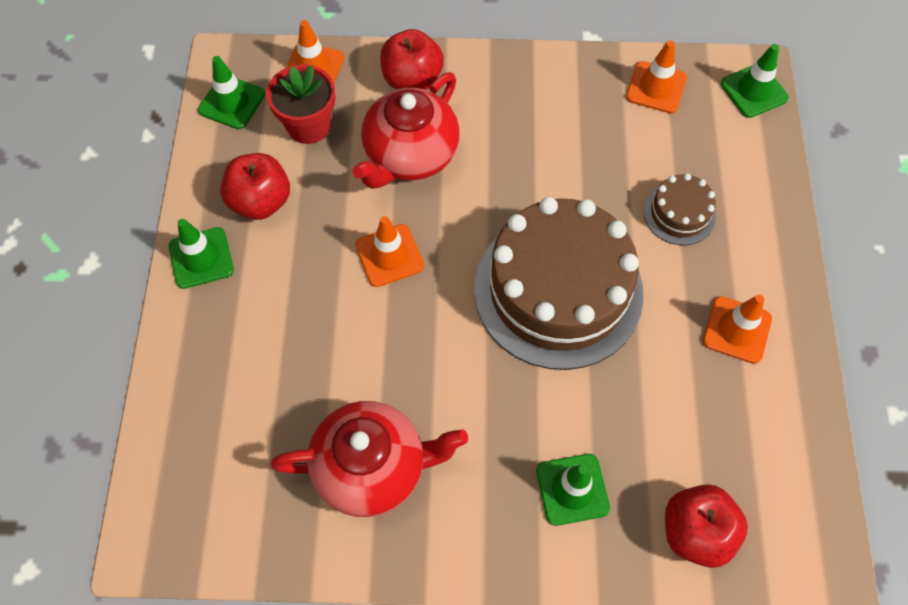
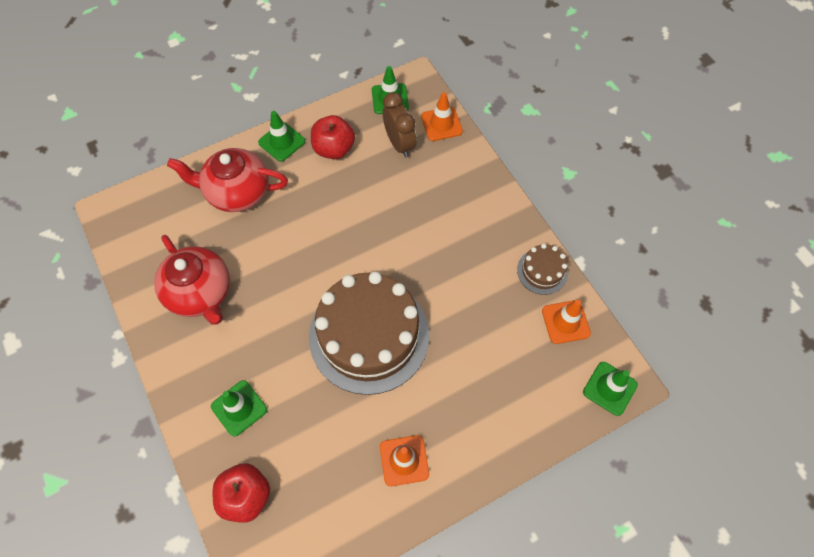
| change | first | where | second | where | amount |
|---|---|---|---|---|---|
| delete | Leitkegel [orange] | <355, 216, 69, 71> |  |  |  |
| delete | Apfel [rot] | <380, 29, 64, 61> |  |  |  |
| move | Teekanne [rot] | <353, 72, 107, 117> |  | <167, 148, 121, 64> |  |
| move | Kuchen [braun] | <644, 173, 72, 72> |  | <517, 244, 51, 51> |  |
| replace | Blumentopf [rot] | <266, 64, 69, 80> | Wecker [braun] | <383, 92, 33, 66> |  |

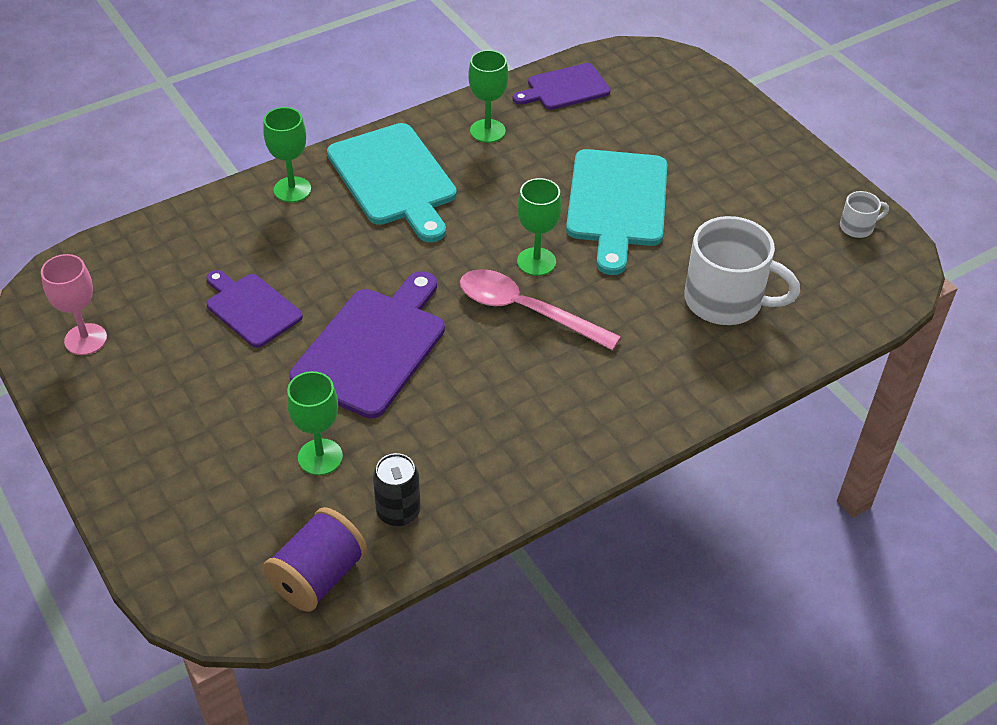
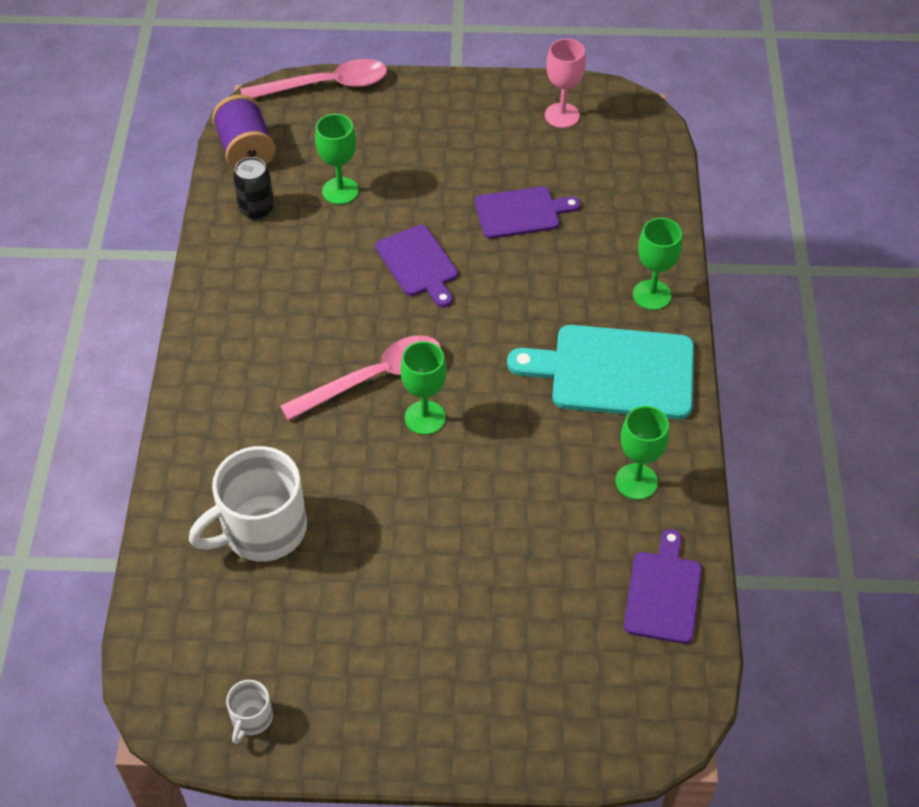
| change | first | where | second | where | amount |
|---|---|---|---|---|---|
| delete | Schneidebrett [türkis] | <566, 149, 101, 126> |  |  |  |
| insert |  |  | Löffel [rosa] | <240, 59, 147, 39> |  |
| resize | Schneidebrett [lila] | <289, 271, 156, 148> |  | <375, 225, 83, 82> | x0.61 |

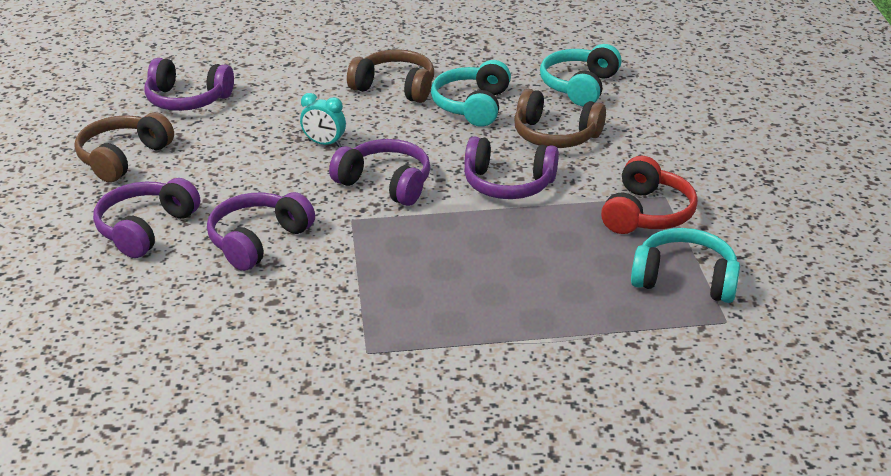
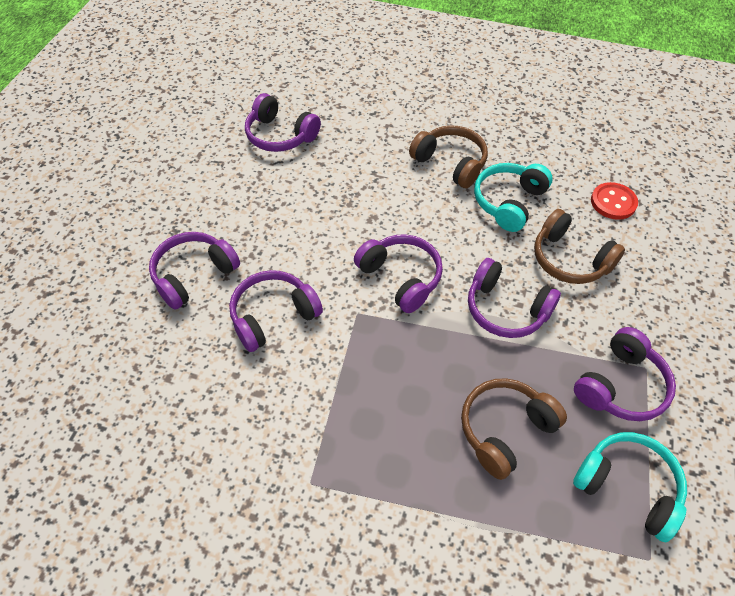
| change | first | where | second | where | amount |
|---|---|---|---|---|---|
| delete | Wecker [türkis] | <300, 93, 46, 54> |  |  |  |
| move | Kopfhörer [braun] | <75, 112, 99, 70> |  | <461, 378, 106, 102> |  |
| replace | Kopfhörer [türkis] | <540, 44, 82, 62> | Knopf [rot] | <591, 182, 47, 38> |  |
| recolor | Kopfhörer [rot] | <601, 156, 97, 78> | Kopfhörer [lila] | <574, 327, 102, 94> |  |

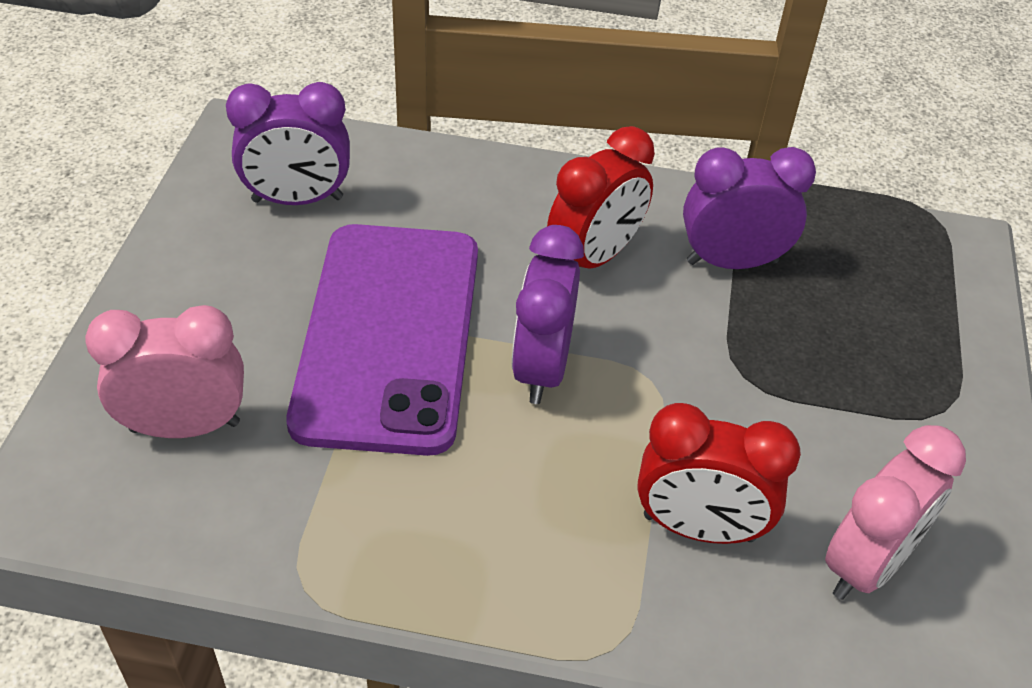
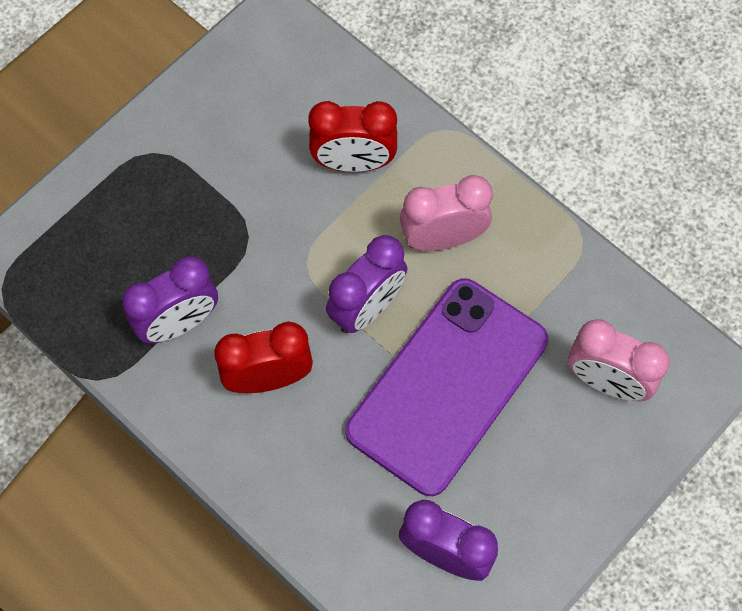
| change | first | where | second | where | amount |
|---|---|---|---|---|---|
| move | Wecker [rosa] | <825, 425, 141, 175> |  | <400, 175, 93, 76> |  |
| rotate | Wecker [rot] | <637, 403, 164, 141> |  | <308, 101, 89, 71> | 135 degrees clockwise |
| rotate | Wecker [lila] | <683, 147, 133, 122> |  | <122, 256, 96, 87> | 60 degrees counterclockwise |

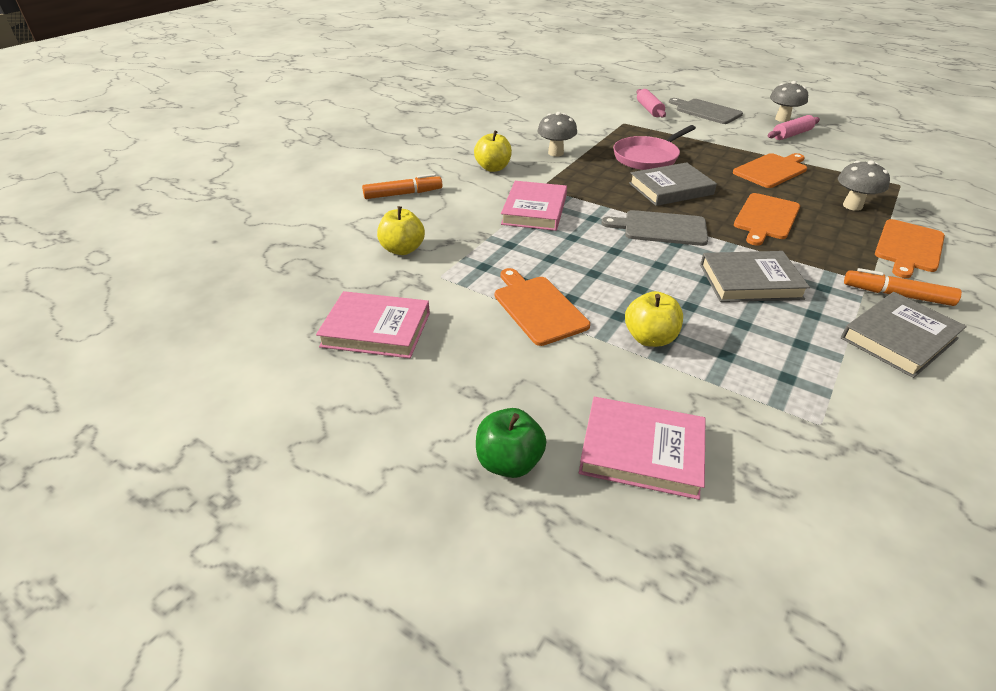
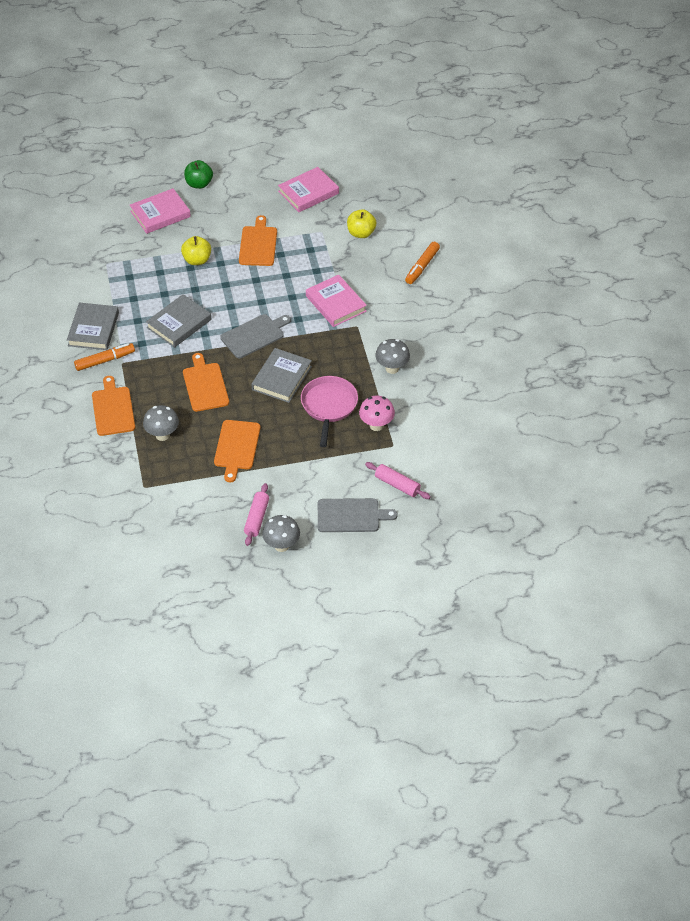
| change | first | where | second | where | amount |
|---|---|---|---|---|---|
| delete | Apfel [gelb] | <474, 130, 38, 42> |  |  |  |
| insert |  |  | Pilz [rosa] | <359, 396, 36, 35> |  |
| rotate | Schneidebrett [orange] | <495, 268, 95, 78> |  | <239, 215, 38, 51> | 105 degrees counterclockwise |

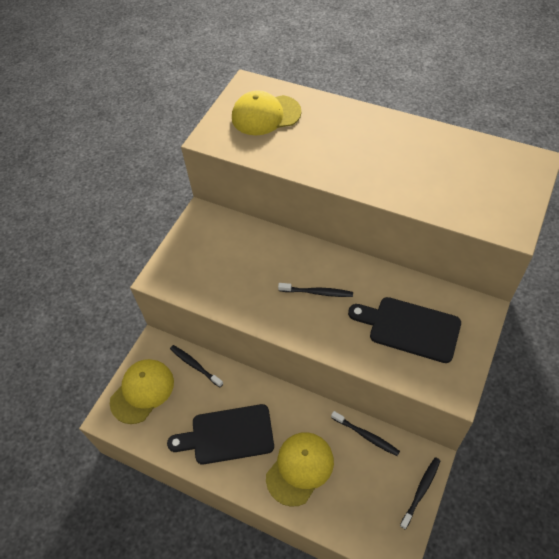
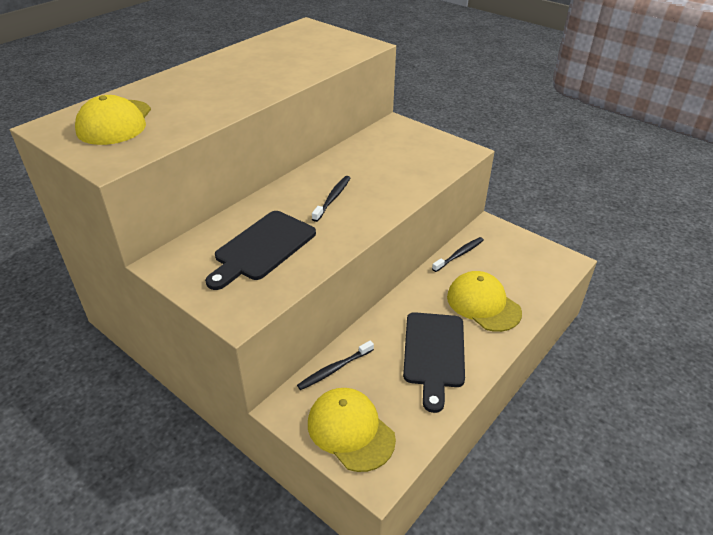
| change | first | where | second | where | amount |
|---|---|---|---|---|---|
| delete | Zahnbürste [schwarz] | <400, 457, 40, 73> |  |  |  |
| move | Schneidebrett [schwarz] | <348, 297, 113, 66> |  | <205, 211, 111, 79> |  |

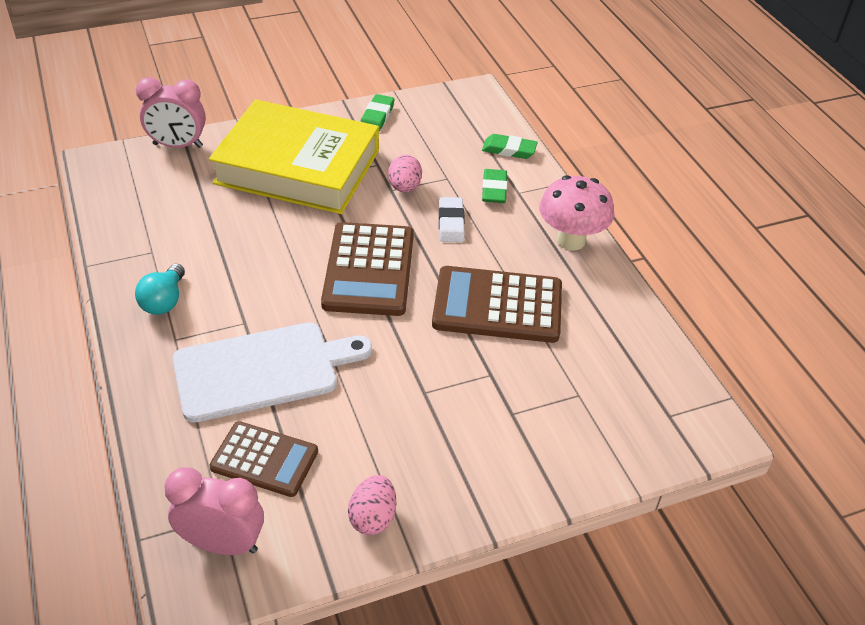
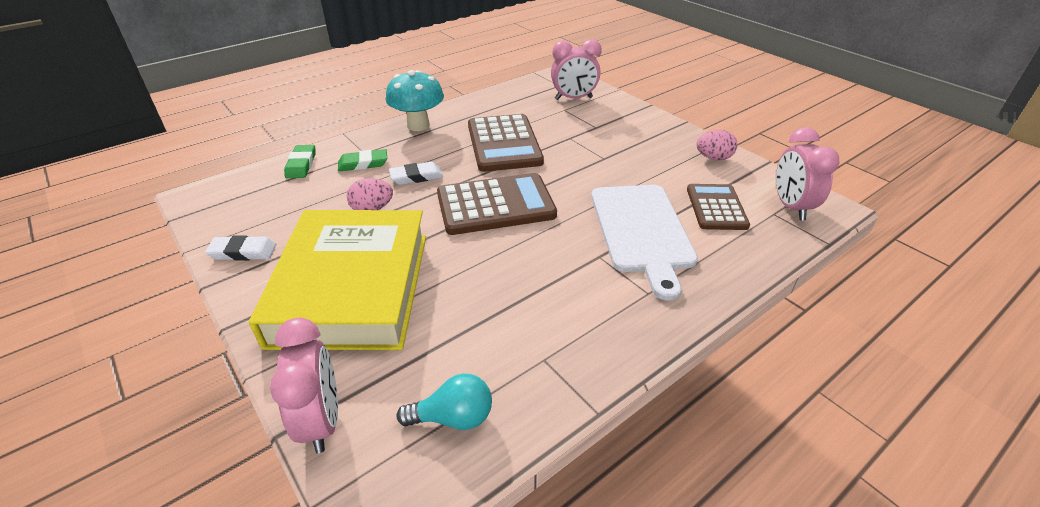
| change | first | where | second | where | amount |
|---|---|---|---|---|---|
| insert |  |  | Wecker [rosa] | <551, 39, 51, 61> |  |
| move | Glühbirne [türkis] | <135, 264, 50, 51> |  | <397, 373, 95, 57> |  |
| recolor | Radiergummi [grün] | <360, 94, 34, 38> | Radiergummi [weiß] | <205, 235, 71, 26> |  |
| recolor | Pilz [rosa] | <539, 175, 75, 75> | Pilz [türkis] | <386, 70, 58, 61> |  |
| rotate | Schneidebrett [weiß] | <173, 322, 199, 100> |  | <591, 185, 107, 116> | 150 degrees counterclockwise |

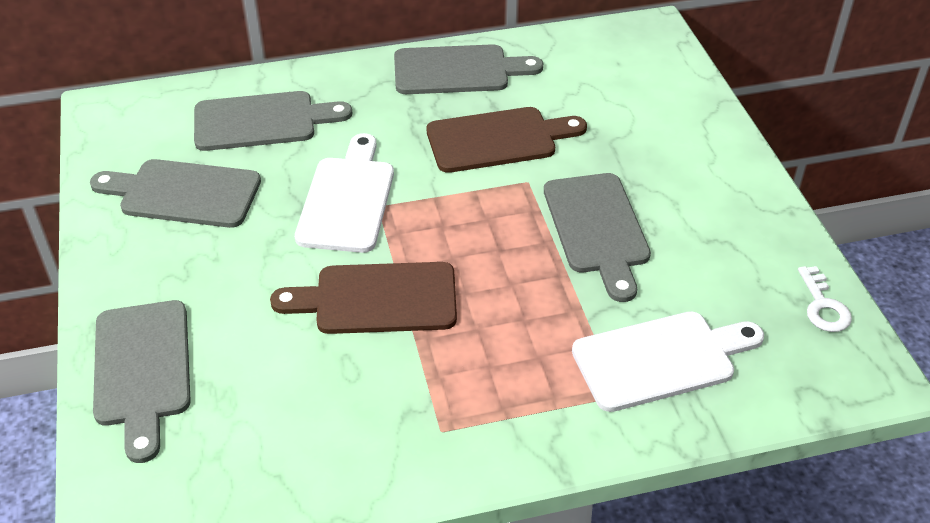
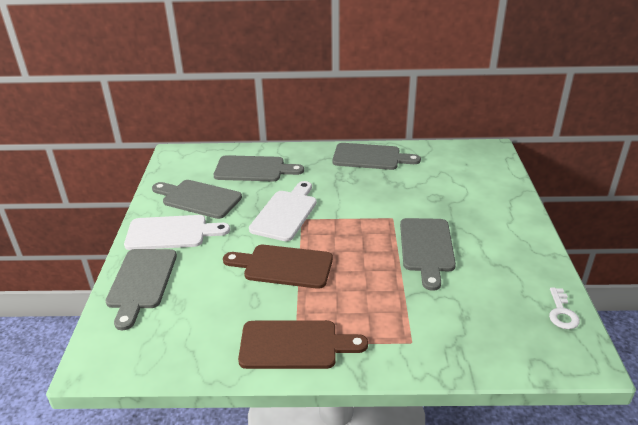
| change | first | where | second | where | amount |
|---|---|---|---|---|---|
| move | Schneidebrett [braun] | <427, 107, 160, 66> |  | <238, 320, 130, 49> |  |
| move | Schneidebrett [weiß] | <572, 311, 192, 101> |  | <124, 215, 106, 35> |  |

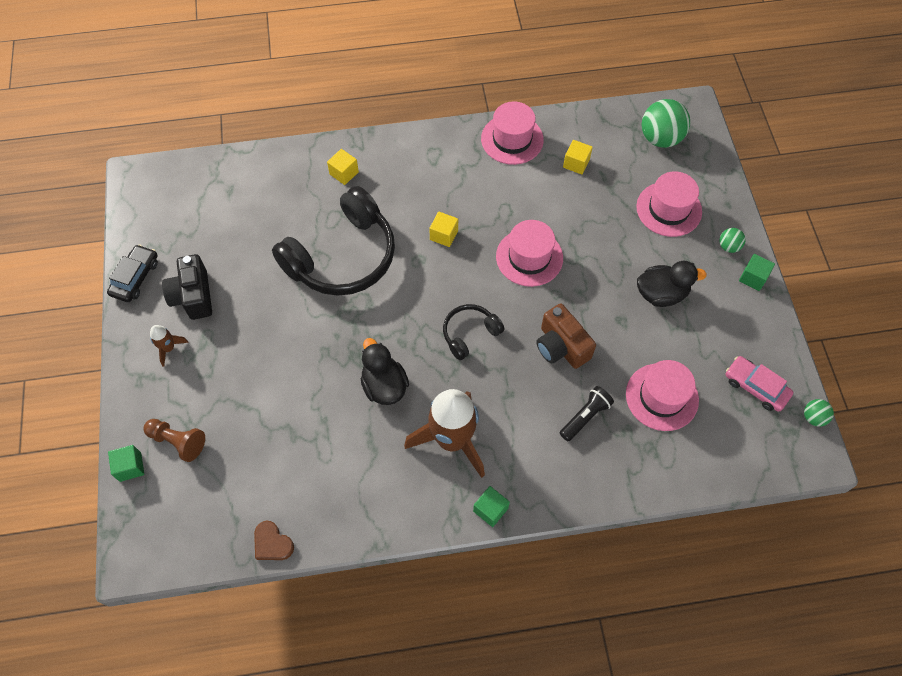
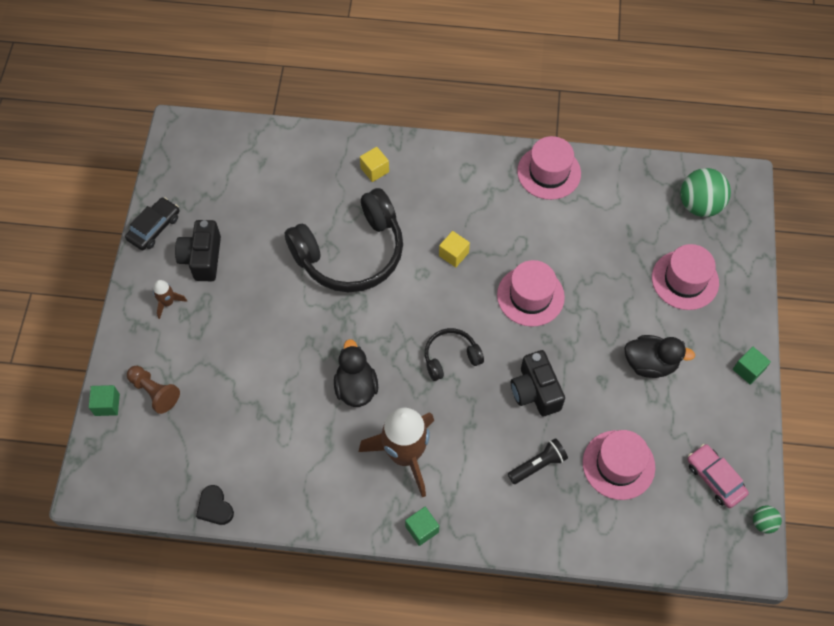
| change | first | where | second | where | amount |
|---|---|---|---|---|---|
| delete | Kubus [gelb] | <563, 140, 30, 35> |  |  |  |
| delete | Ball [grün] | <719, 228, 27, 25> |  |  |  |
| recolor | Herz [braun] | <254, 521, 40, 39> | Herz [schwarz] | <196, 485, 38, 40> |  |
| recolor | Kamera [braun] | <536, 304, 60, 65> | Kamera [schwarz] | <511, 350, 54, 66> |  |

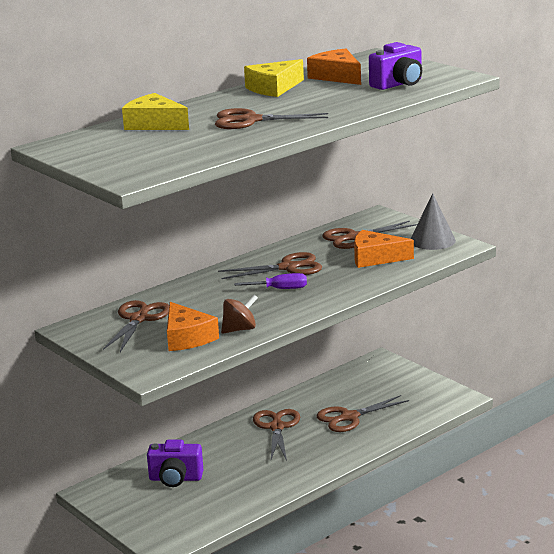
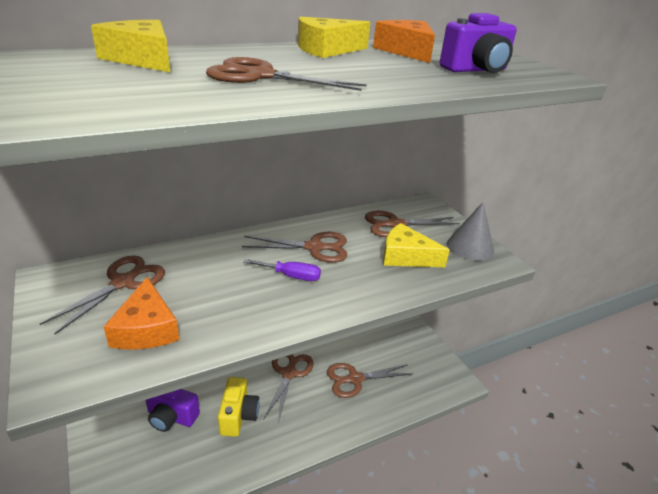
| change | first | where | second | where | amount |
|---|---|---|---|---|---|
| delete | Kreisel [braun] | <221, 295, 37, 39> |  |  |  |
| insert |  |  | Kamera [gelb] | <218, 377, 41, 60> |  |
| recolor | Käse [orange] | <354, 230, 60, 38> | Käse [gelb] | <383, 223, 67, 44> |  |

